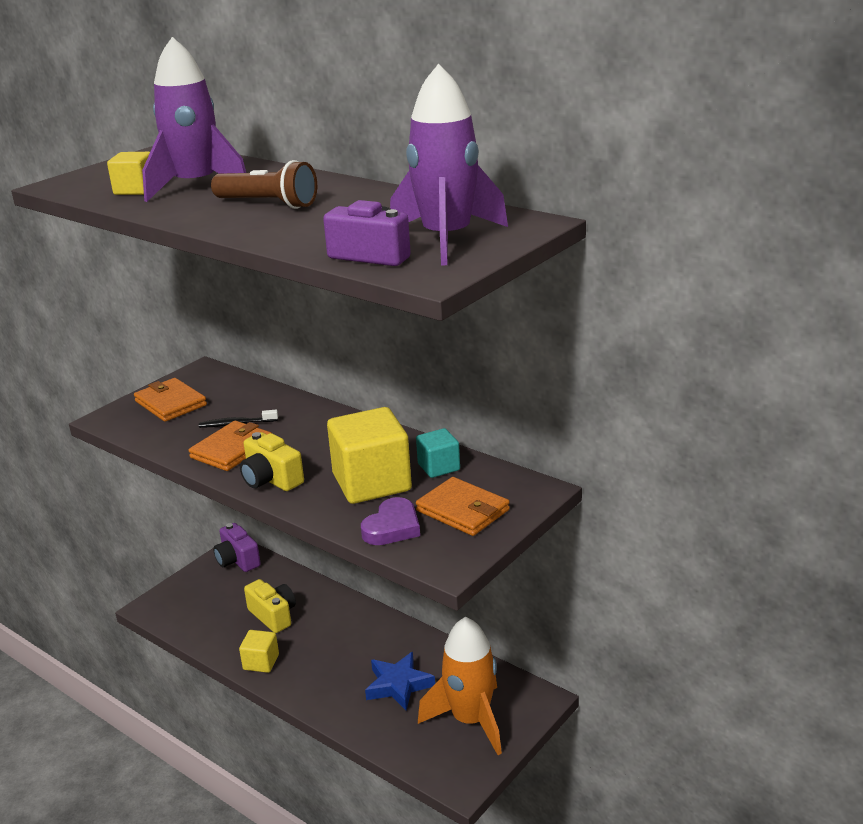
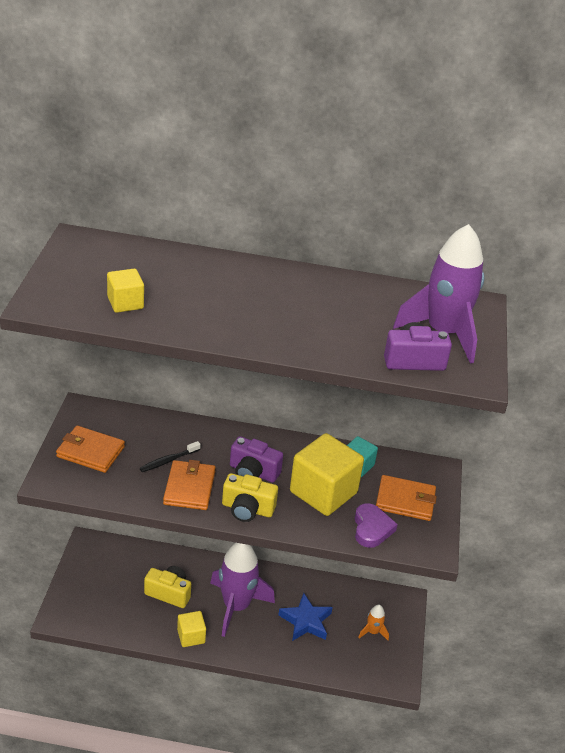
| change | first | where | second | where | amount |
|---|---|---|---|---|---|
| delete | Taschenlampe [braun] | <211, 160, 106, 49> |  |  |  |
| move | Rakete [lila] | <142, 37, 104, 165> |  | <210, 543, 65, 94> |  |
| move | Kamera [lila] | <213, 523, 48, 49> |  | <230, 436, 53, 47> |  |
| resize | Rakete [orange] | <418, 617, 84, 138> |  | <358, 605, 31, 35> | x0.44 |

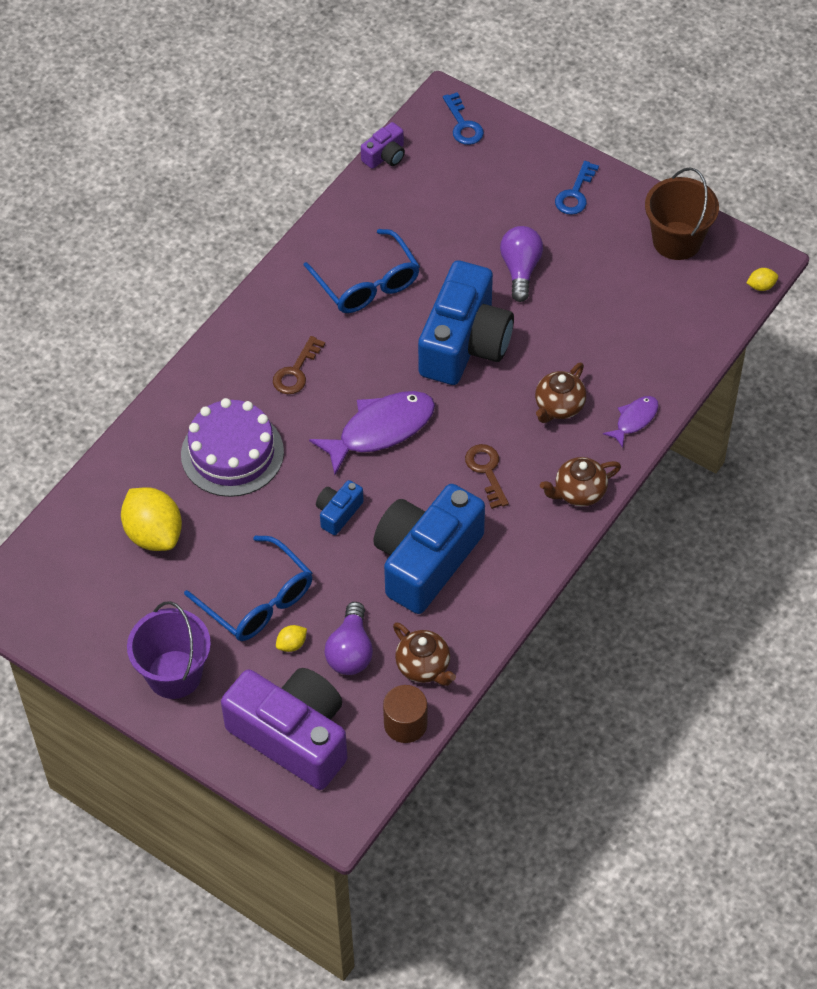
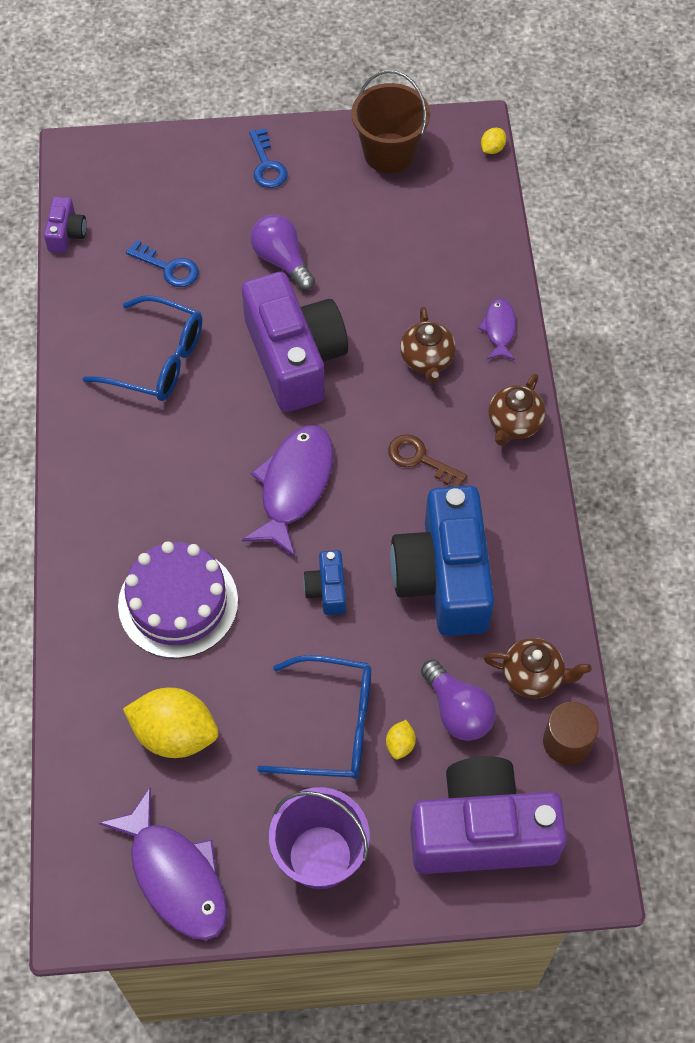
| change | first | where | second | where | amount |
|---|---|---|---|---|---|
| delete | Schlüssel [braun] | <273, 336, 52, 58> |  |  |  |
| insert |  |  | Fisch [lila] | <99, 788, 128, 152> |  |
| move | Schlüssel [blau] | <443, 92, 41, 53> |  | <126, 240, 73, 47> |  |
| recolor | Kamera [blau] | <418, 260, 96, 125> | Kamera [lila] | <242, 272, 106, 140> |  |

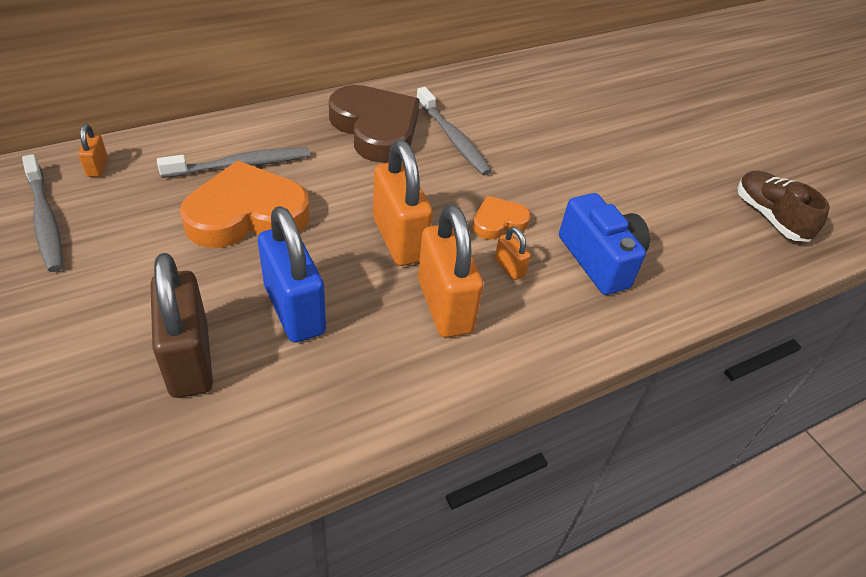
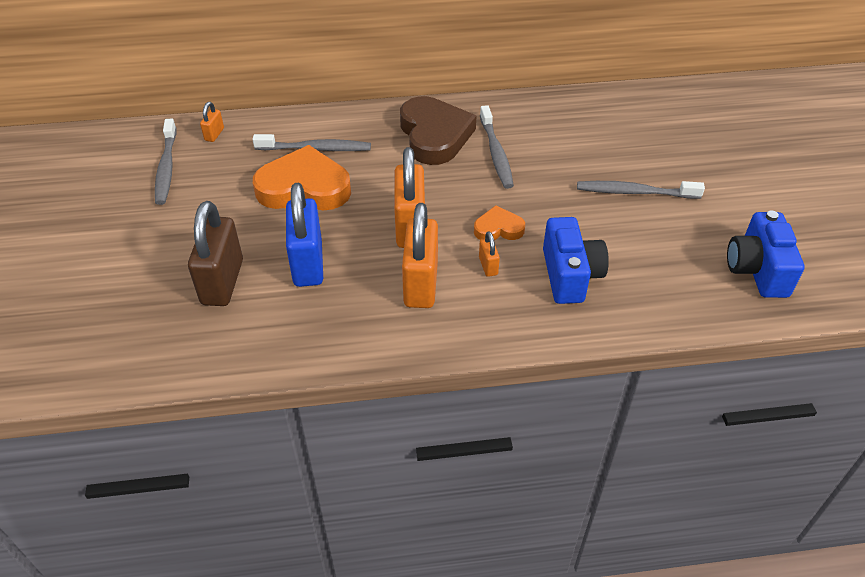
| change | first | where | second | where | amount |
|---|---|---|---|---|---|
| insert |  |  | Zahnbürste [grau] | <577, 181, 128, 18> |  |
| replace | Schuh [braun] | <737, 170, 93, 72> | Kamera [blau] | <727, 210, 78, 88> |  |

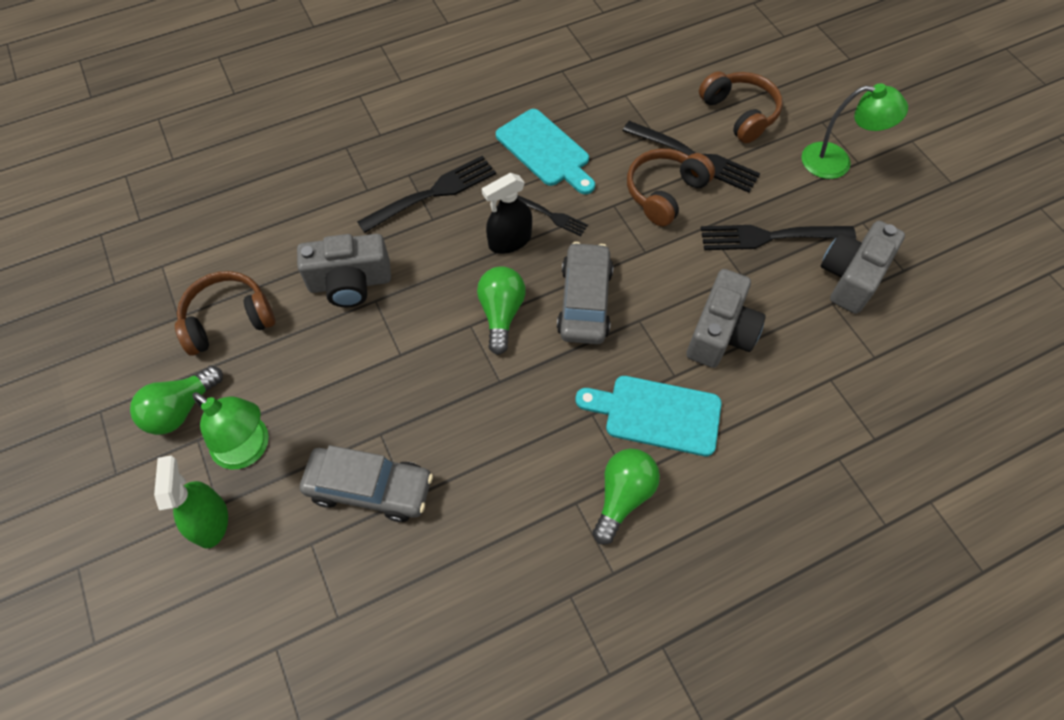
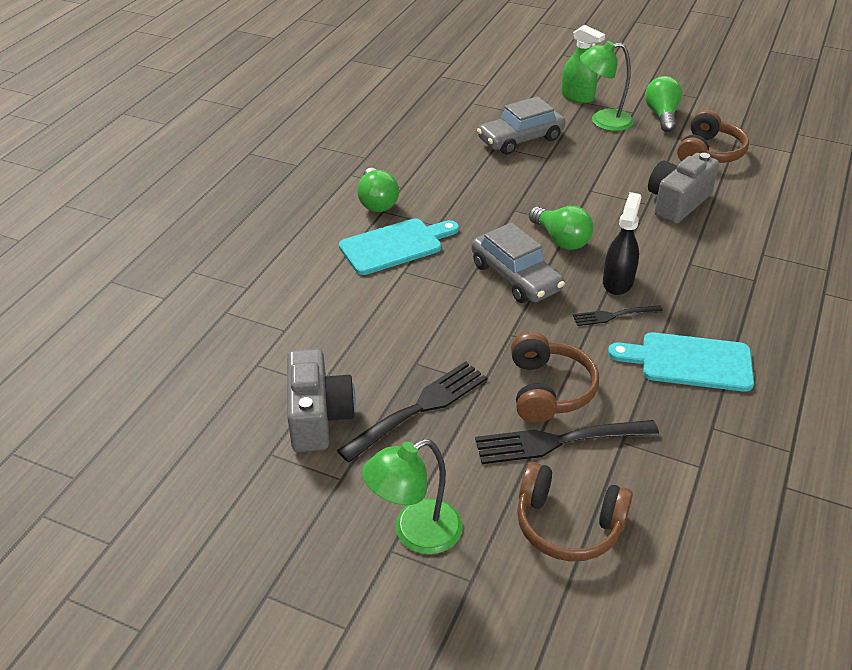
| change | first | where | second | where | amount |
|---|---|---|---|---|---|
| delete | Gabel [schwarz] | <357, 156, 139, 77> |  |  |  |
| delete | Kamera [grau] | <686, 269, 80, 99> |  |  |  |

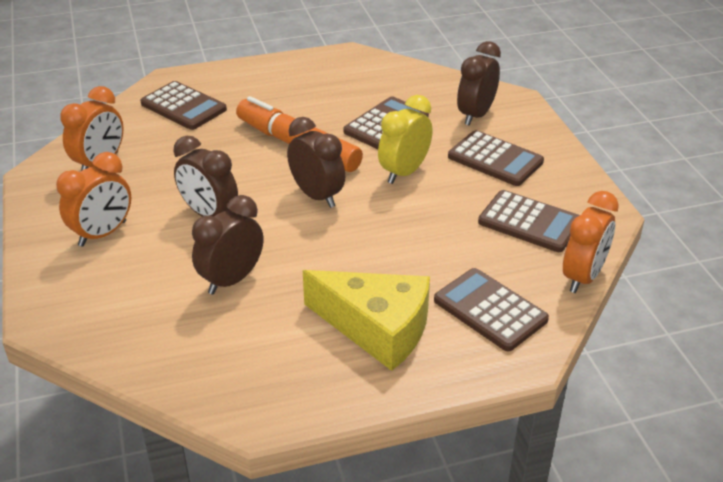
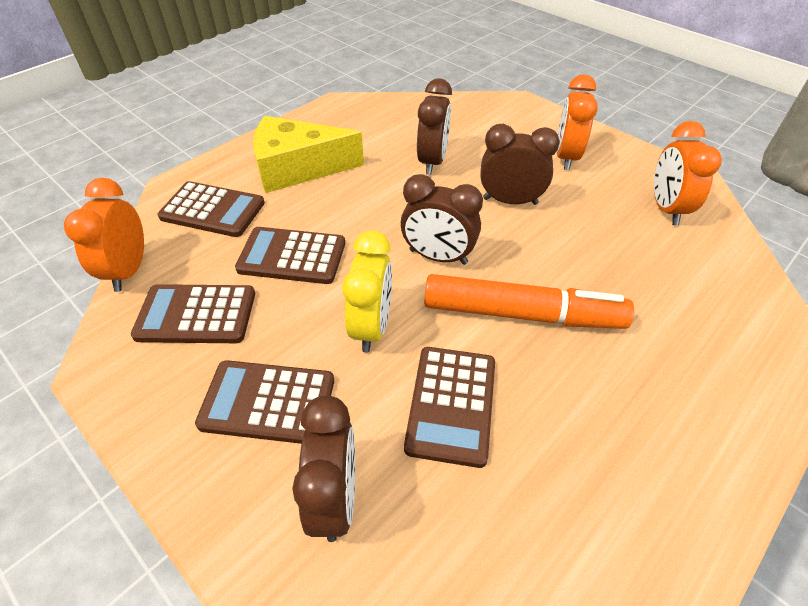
| change | first | where | second | where | amount |
|---|---|---|---|---|---|
| move | Taschenrechner [braun] | <140, 81, 87, 49> |  | <235, 227, 110, 57> |  |

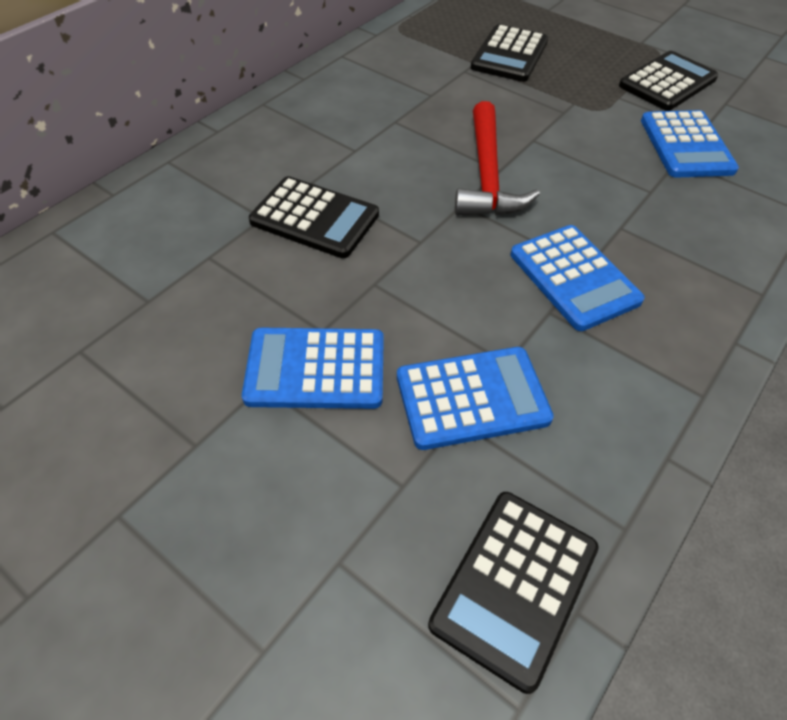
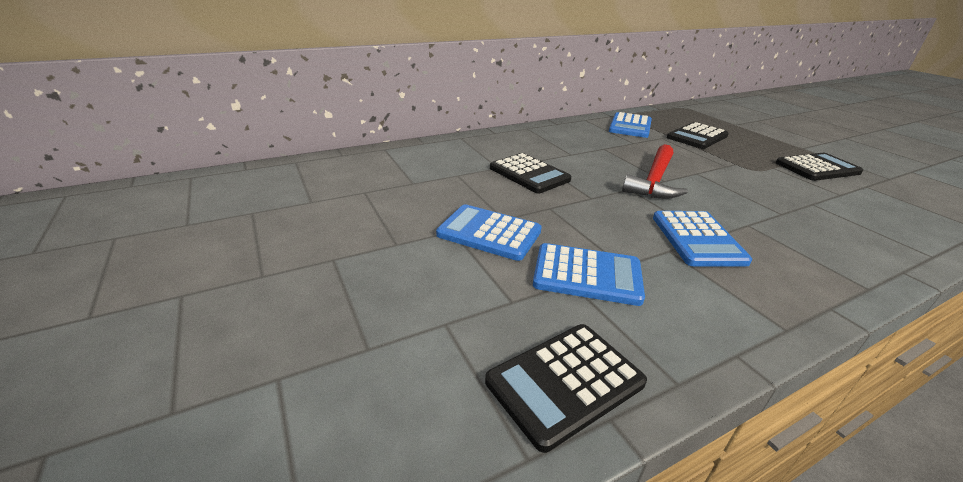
| change | first | where | second | where | amount |
|---|---|---|---|---|---|
| move | Taschenrechner [blau] | <641, 110, 98, 68> |  | <609, 112, 43, 26> |  |

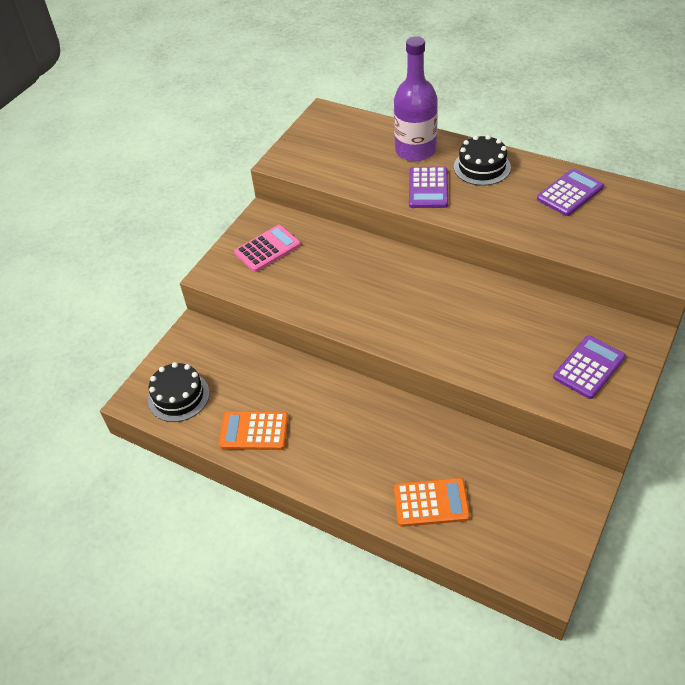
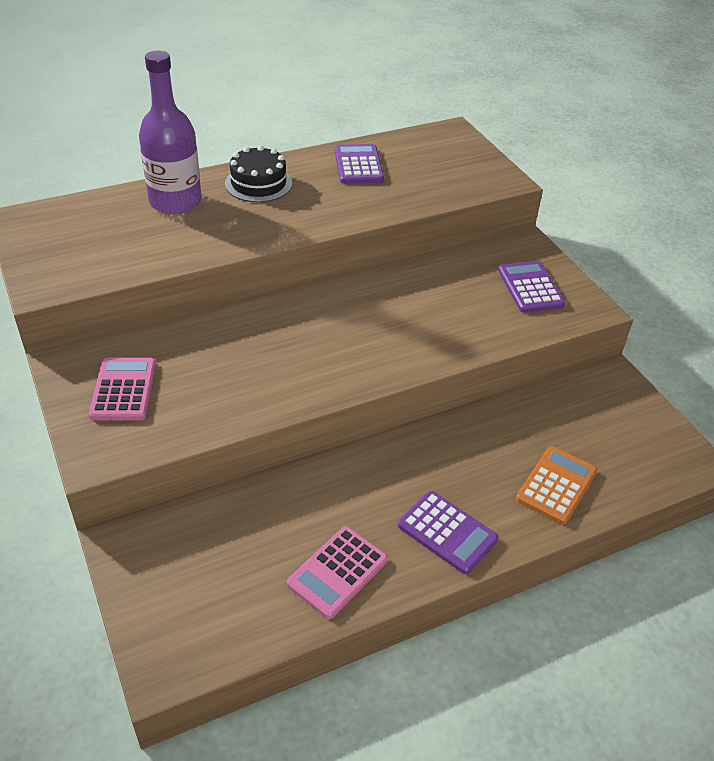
| change | first | where | second | where | amount |
|---|---|---|---|---|---|
| delete | Kuchen [schwarz] | <148, 362, 62, 60> |  |  |  |
| move | Taschenrechner [lila] | <409, 166, 39, 42> |  | <398, 491, 101, 83> |  |
| recolor | Taschenrechner [orange] | <219, 411, 70, 39> | Taschenrechner [rosa] | <287, 526, 101, 93> |  |

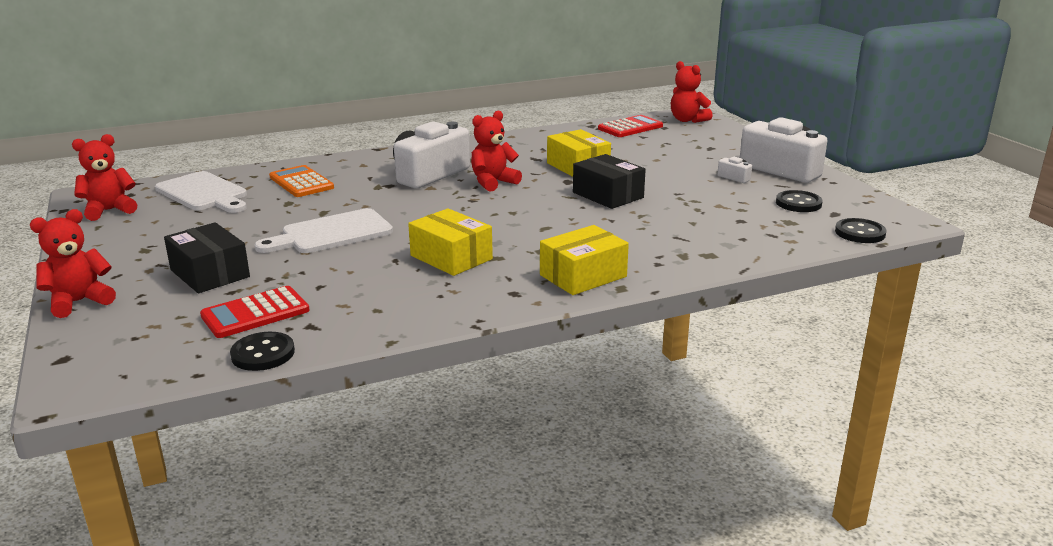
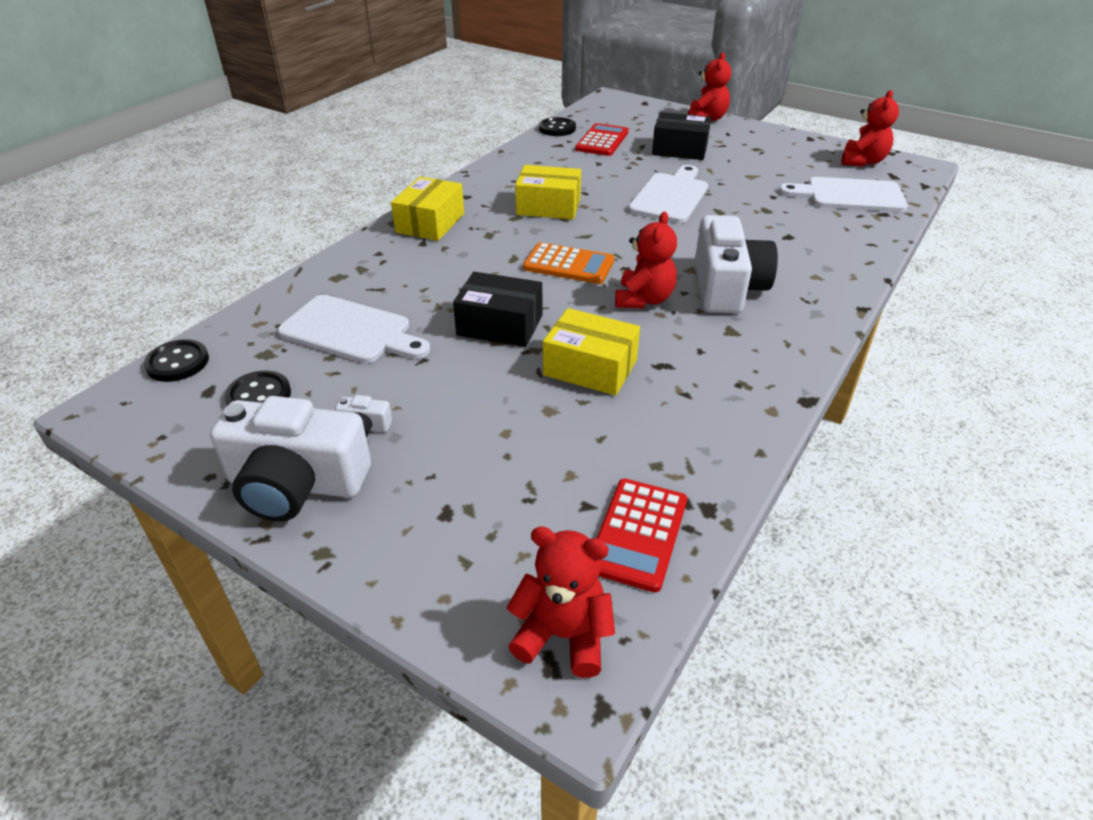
| change | first | where | second | where | amount |
|---|---|---|---|---|---|
| insert |  |  | Schneidebrett [weiß] | <277, 295, 153, 68> |  |
| move | Taschenrechner [orange] | <269, 165, 65, 32> |  | <523, 242, 91, 42> |  |

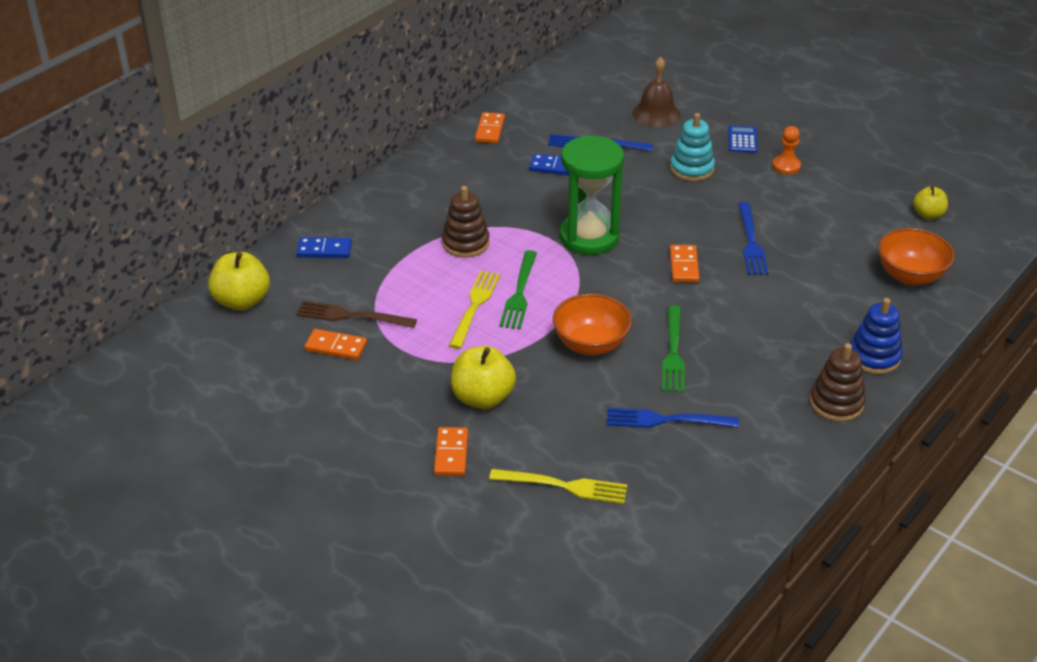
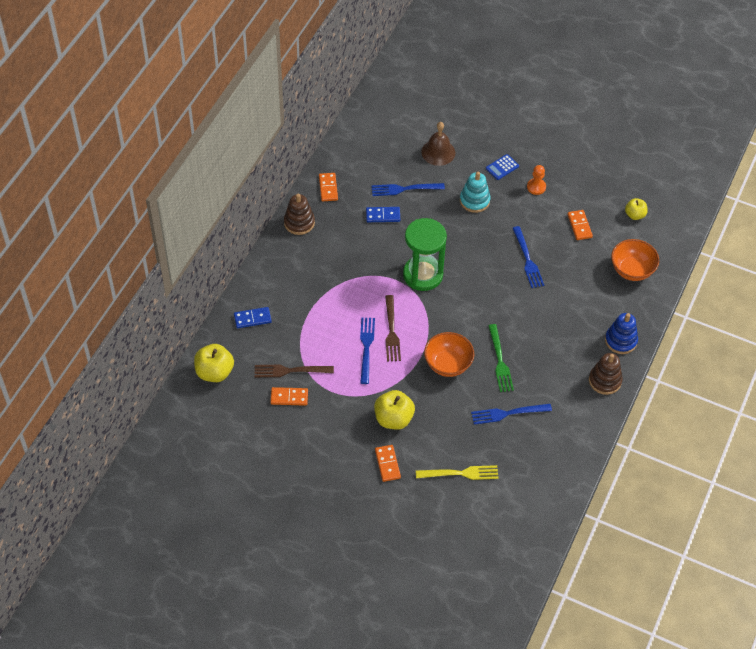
| change | first | where | second | where | amount |
|---|---|---|---|---|---|
| move | Stapelspielzeug [braun] | <442, 186, 48, 72> |  | <284, 194, 31, 41> |  |
| move | Dominostein [orange] | <670, 245, 30, 37> |  | <567, 210, 26, 30> |  |
| recolor | Gabel [gelb] | <449, 271, 51, 78> | Gabel [blau] | <360, 317, 15, 67> |  |
| recolor | Gabel [grün] | <499, 250, 38, 79> | Gabel [braun] | <385, 295, 16, 66> |  |
| rotate | Taschenrechner [blau] | <728, 126, 30, 27> |  | <486, 154, 33, 26> | 120 degrees counterclockwise |

